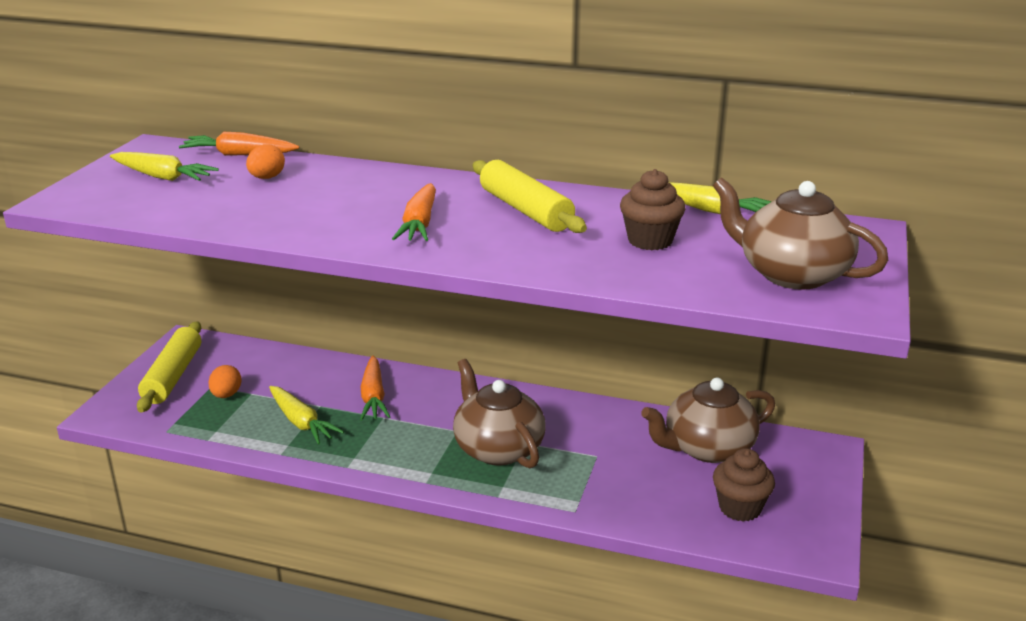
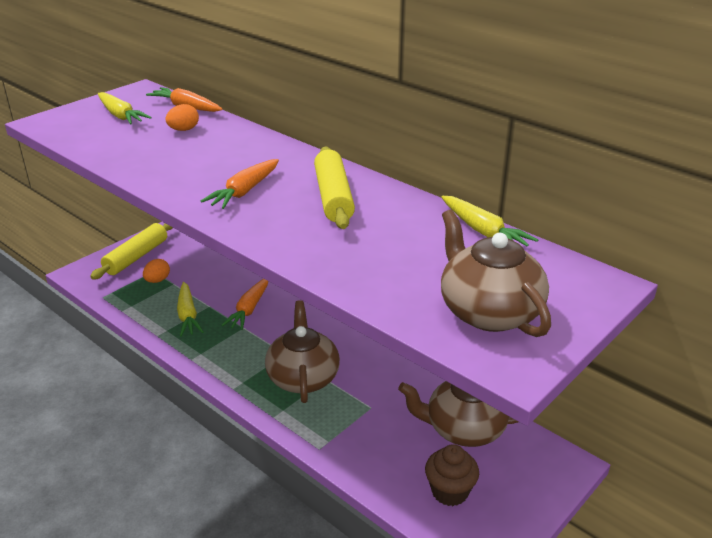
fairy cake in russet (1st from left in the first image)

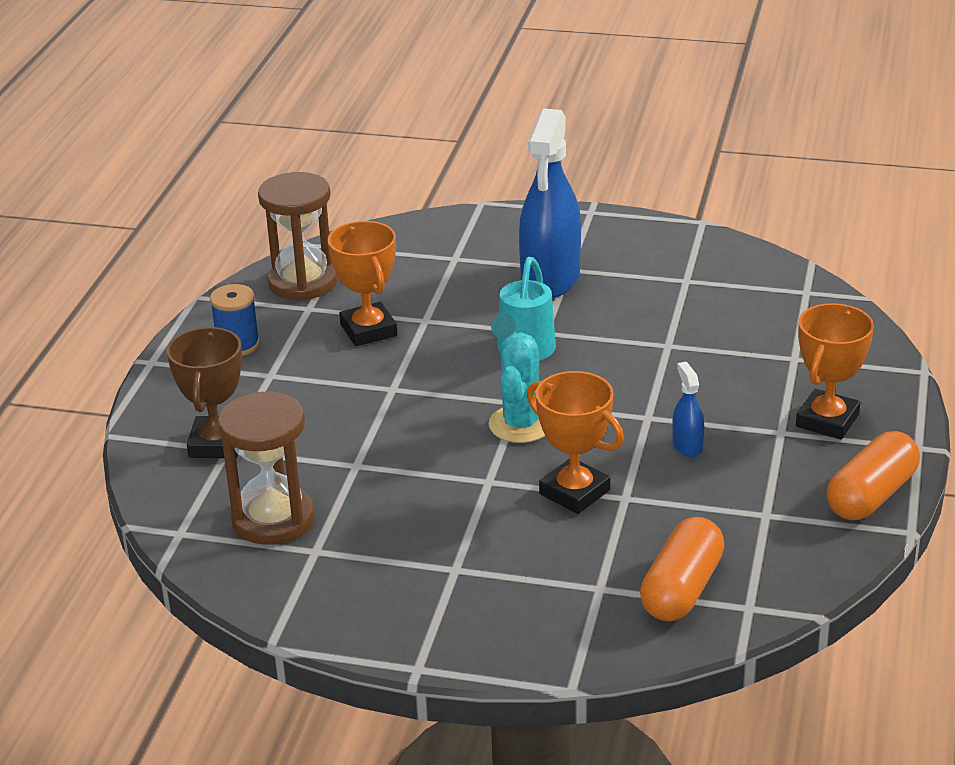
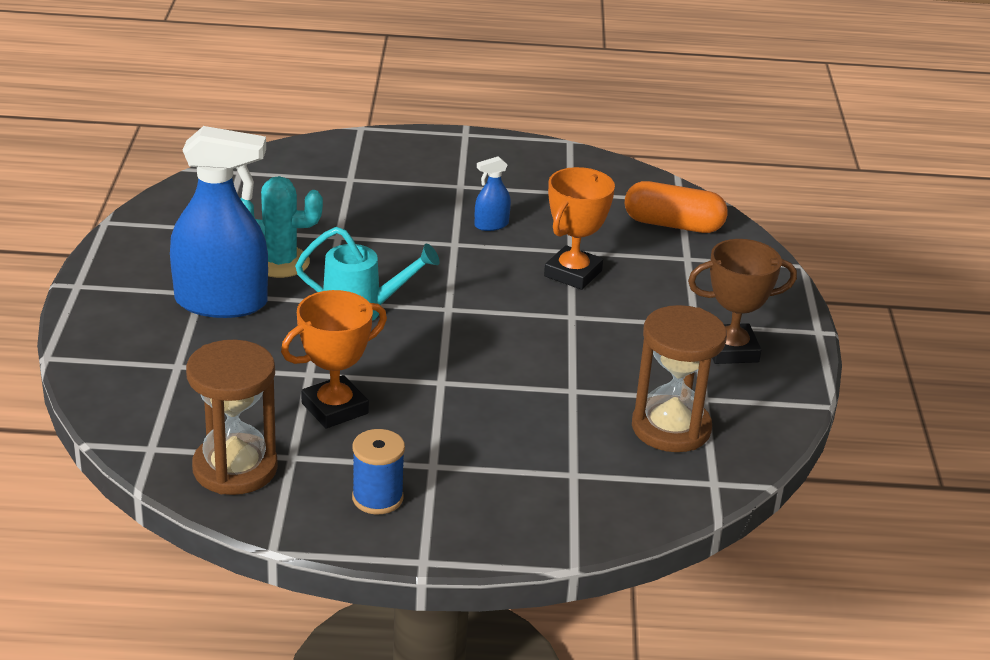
prize cup in russet
prickly plant in teal
prize cup in orange-coloured (3rd from left in the first image)
pill shape in orange-coloured (2nd from left in the first image)

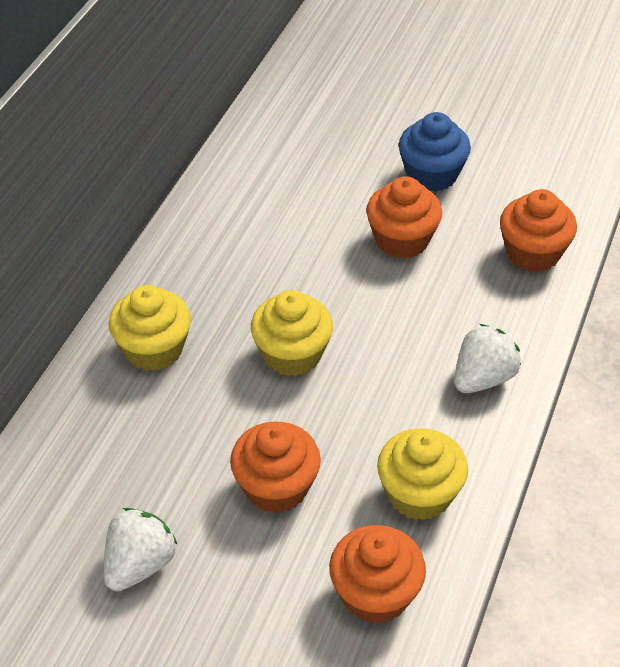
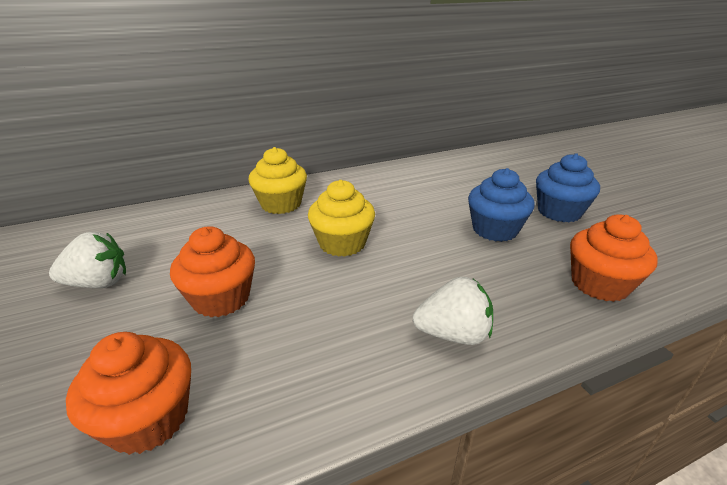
fairy cake in royal blue (1st from left)
fairy cake in golden (3rd from left in the first image)

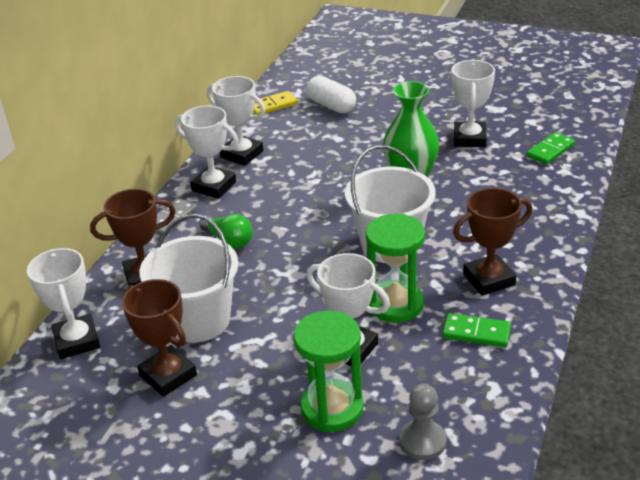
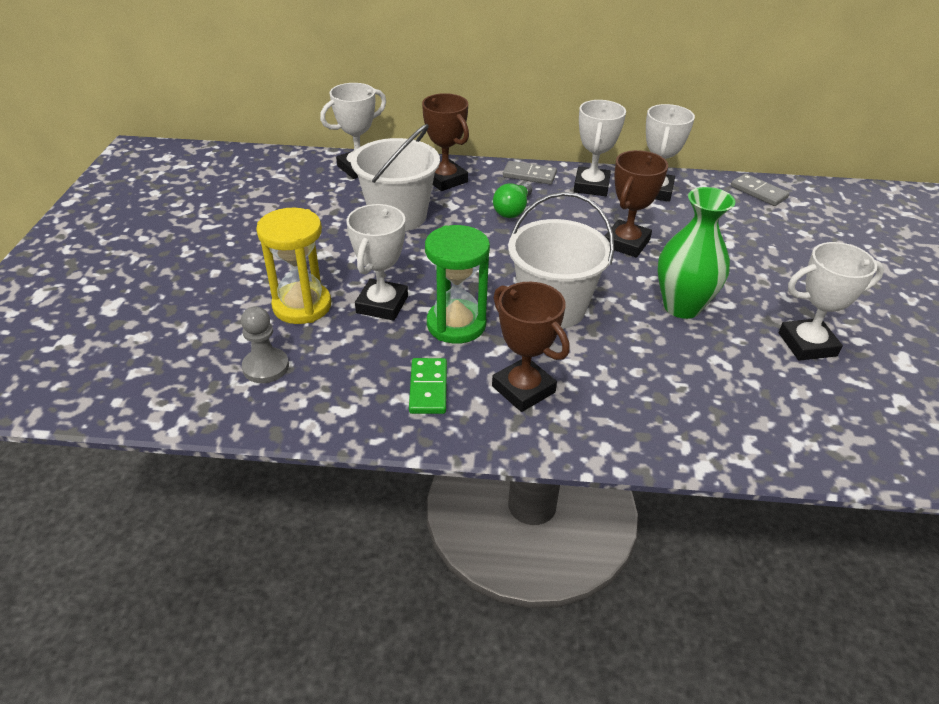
prize cup in russet (3rd from left)
domino in grey (2nd from left)
sandglass in golden
pill shape in white
domino in emerald (2nd from left in the first image)

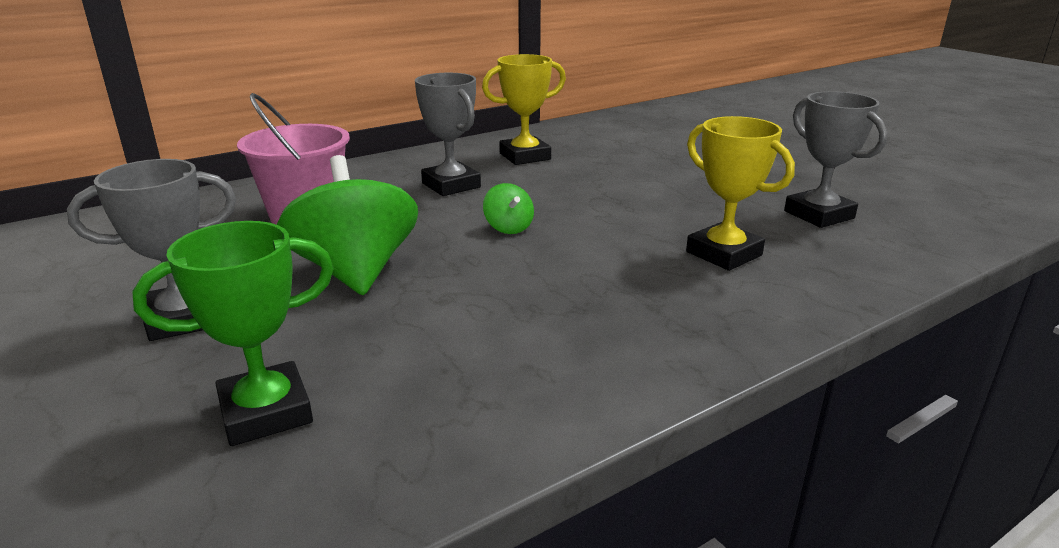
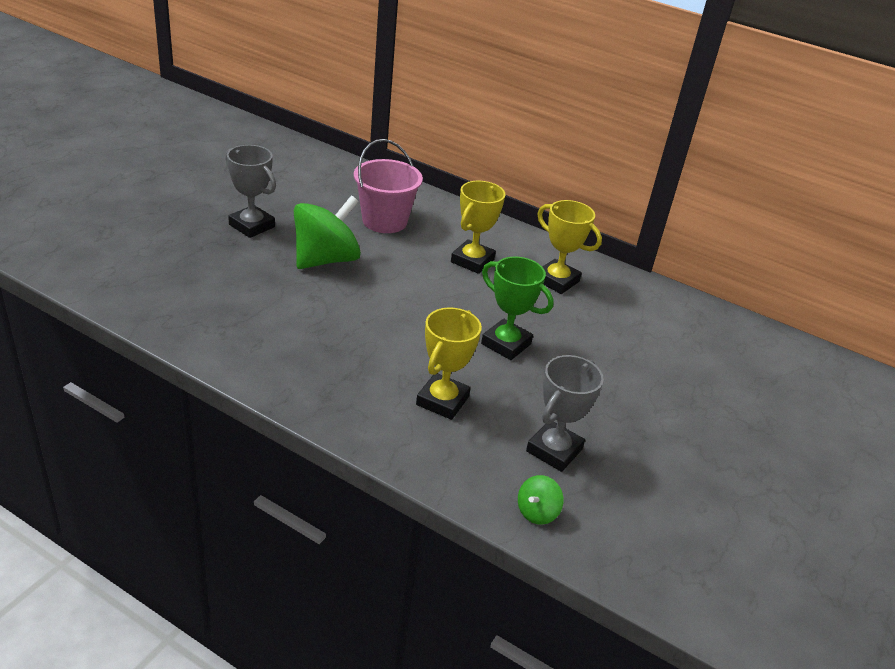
prize cup in emerald
prize cup in golden (2nd from left)
toy top in emerald (2nd from left)

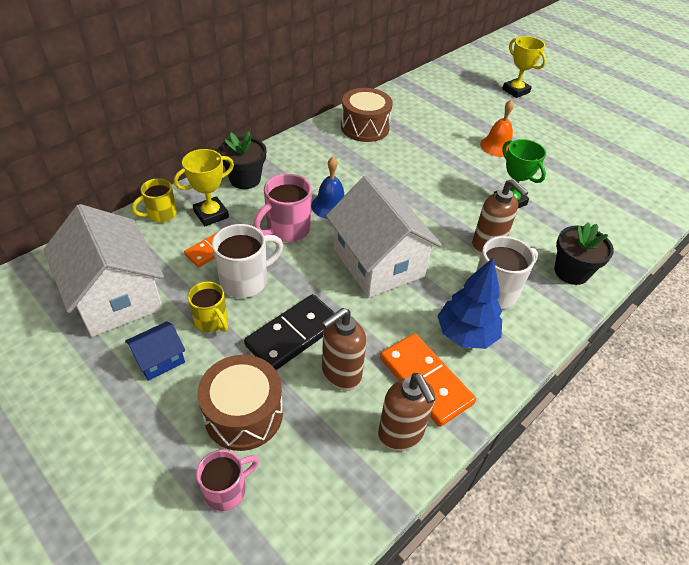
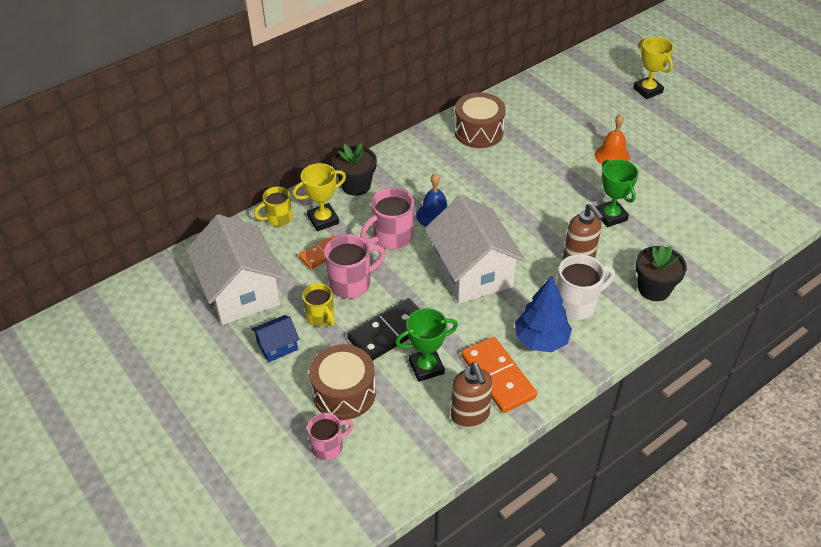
mug in rosy (2nd from left)
prize cup in emerald (1st from left)

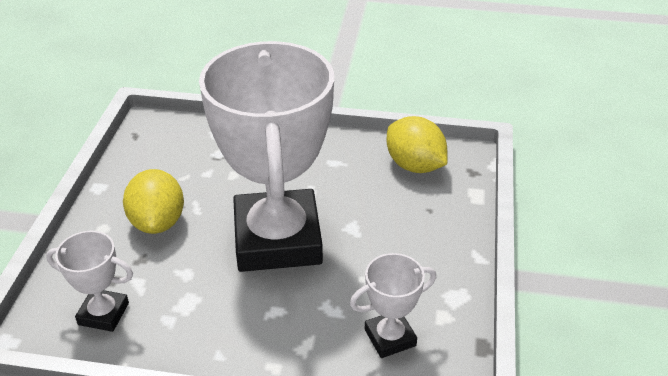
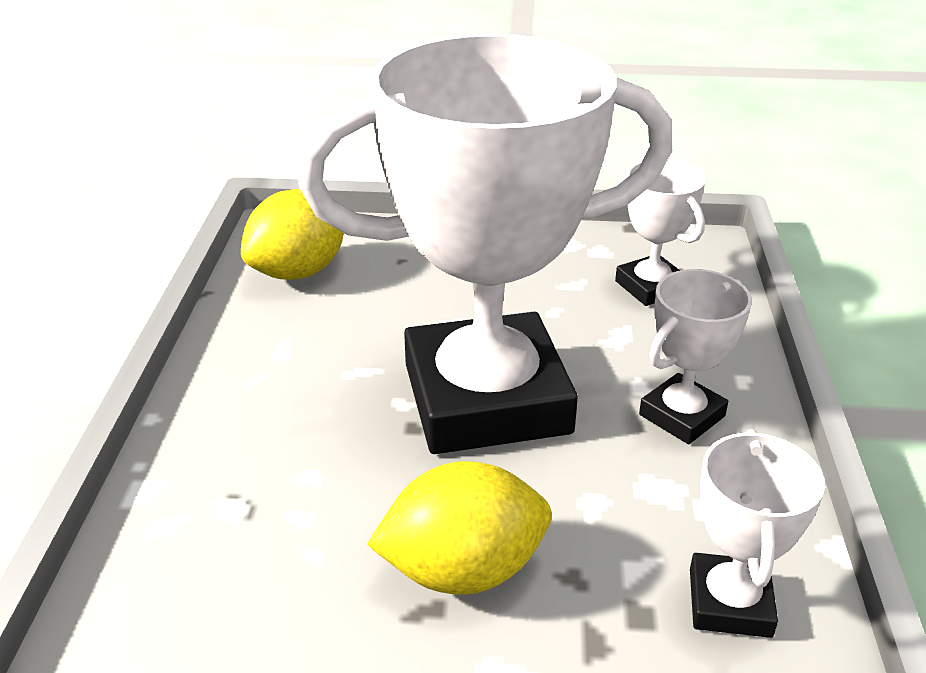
prize cup in white (3rd from left)

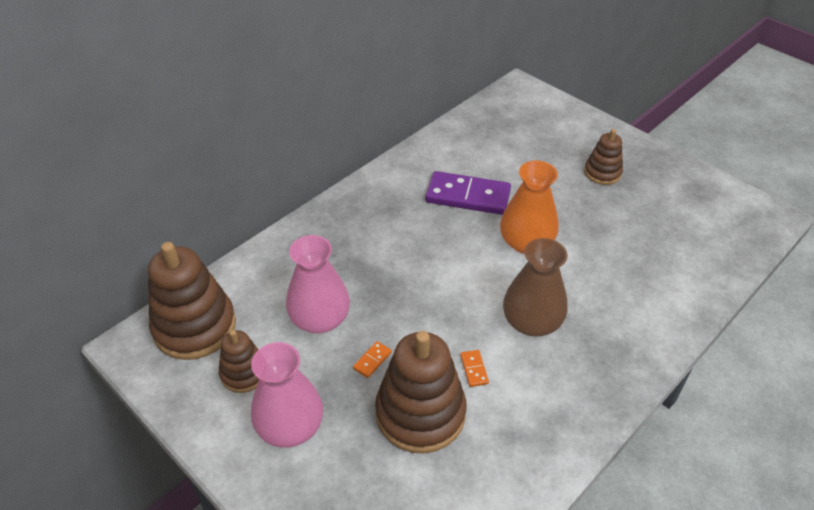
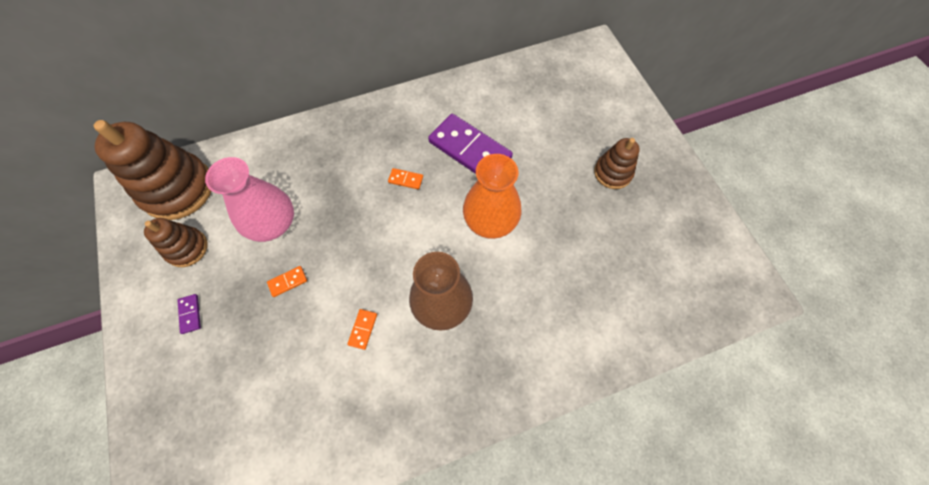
domino in violet (1st from left)
stacking rings in russet (3rd from left in the first image)
domino in orange-coloured (3rd from left)

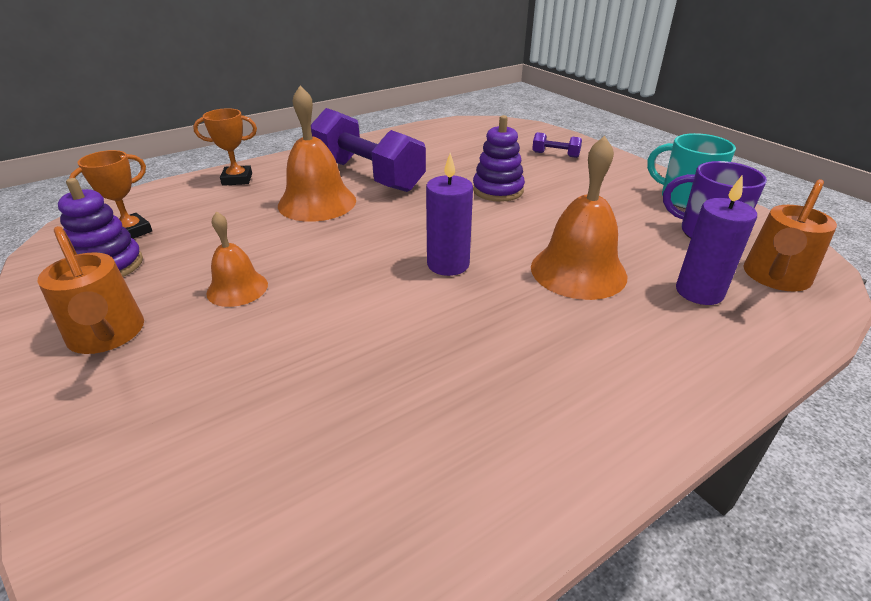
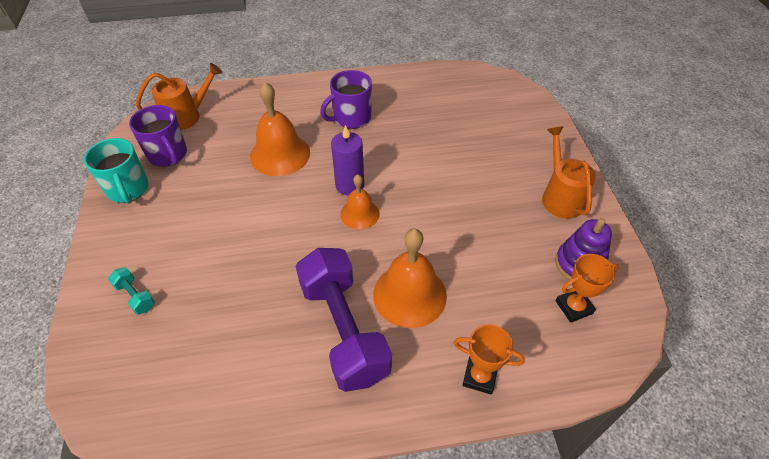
school bell in orange-coloured (2nd from left)
stacking rings in violet (2nd from left in the first image)
free weight in teal
pillar candle in violet (2nd from left in the first image)
mug in violet (2nd from left)

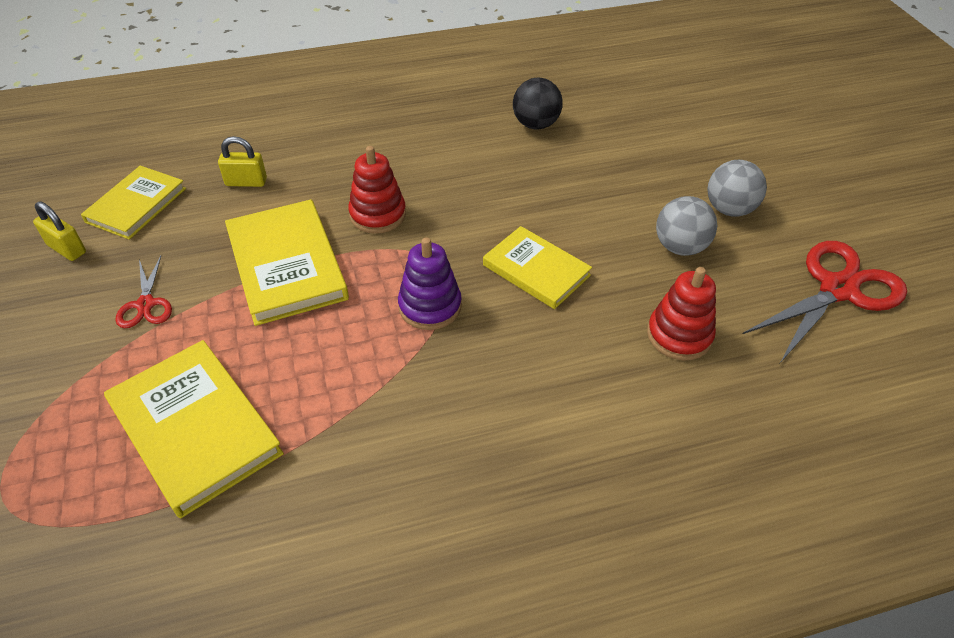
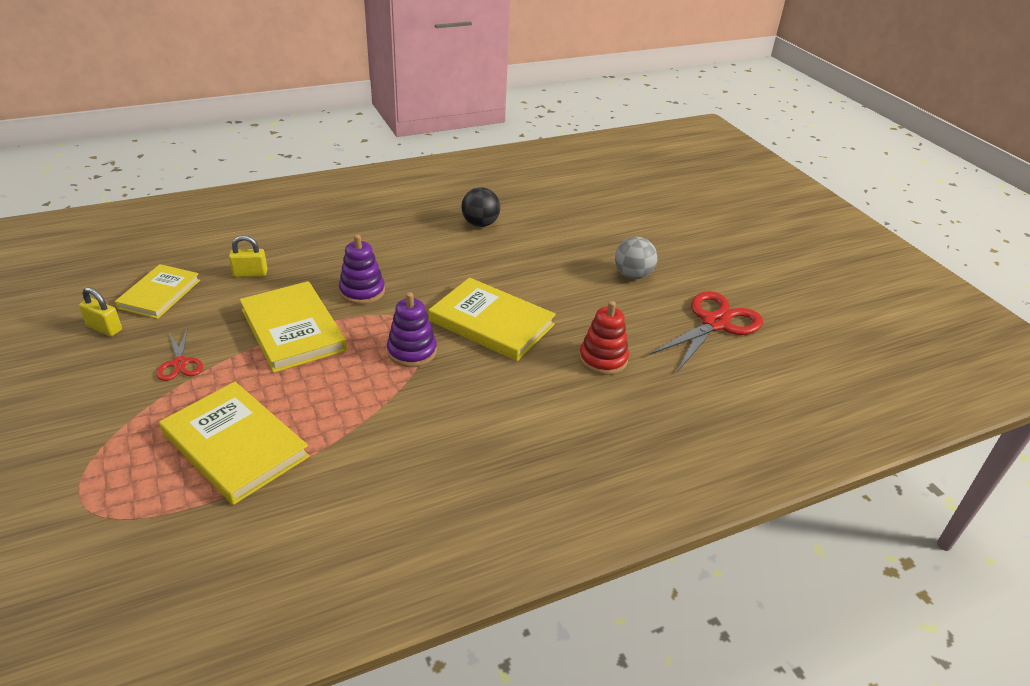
stacking rings in violet (1st from left)
hardcover in golden (4th from left)
ball in grey (1st from left in the first image)

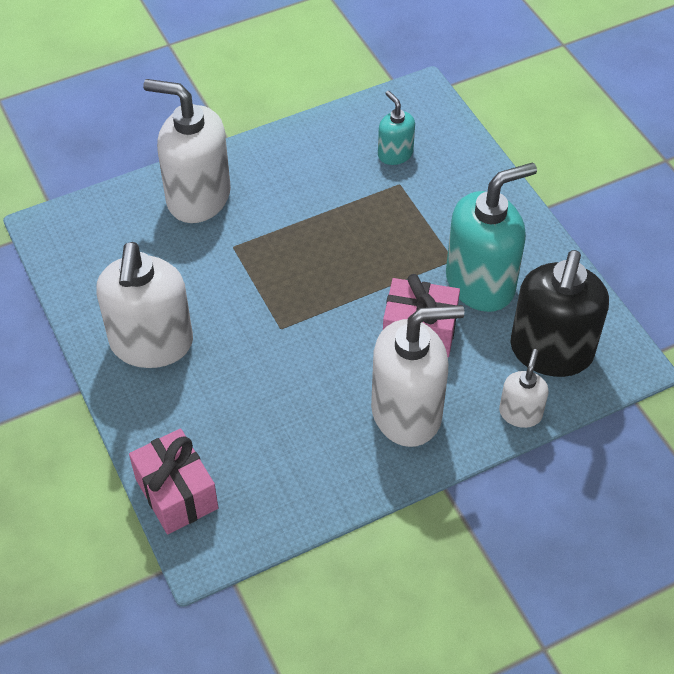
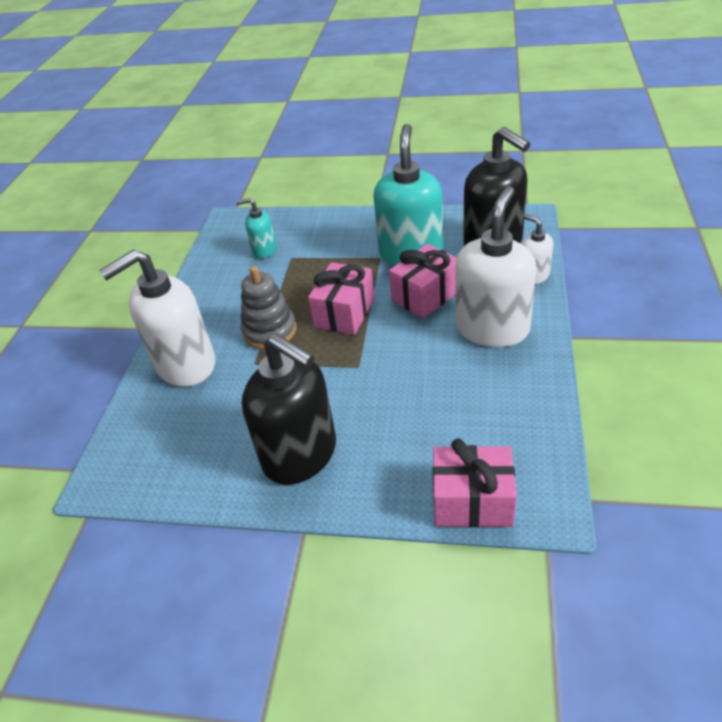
pump bottle in black (1st from left)
stacking rings in grey
present in rosy (1st from left)

